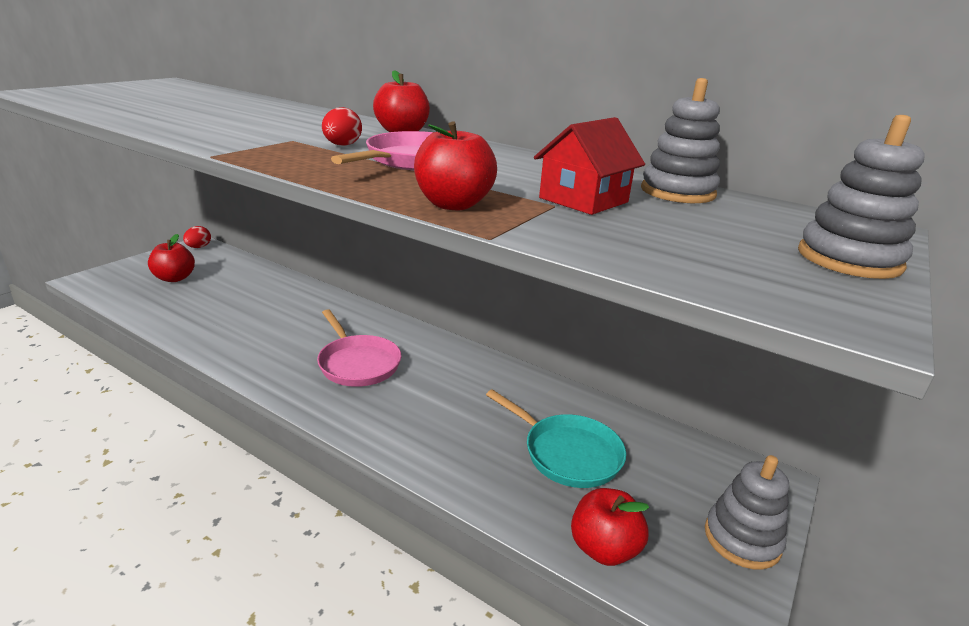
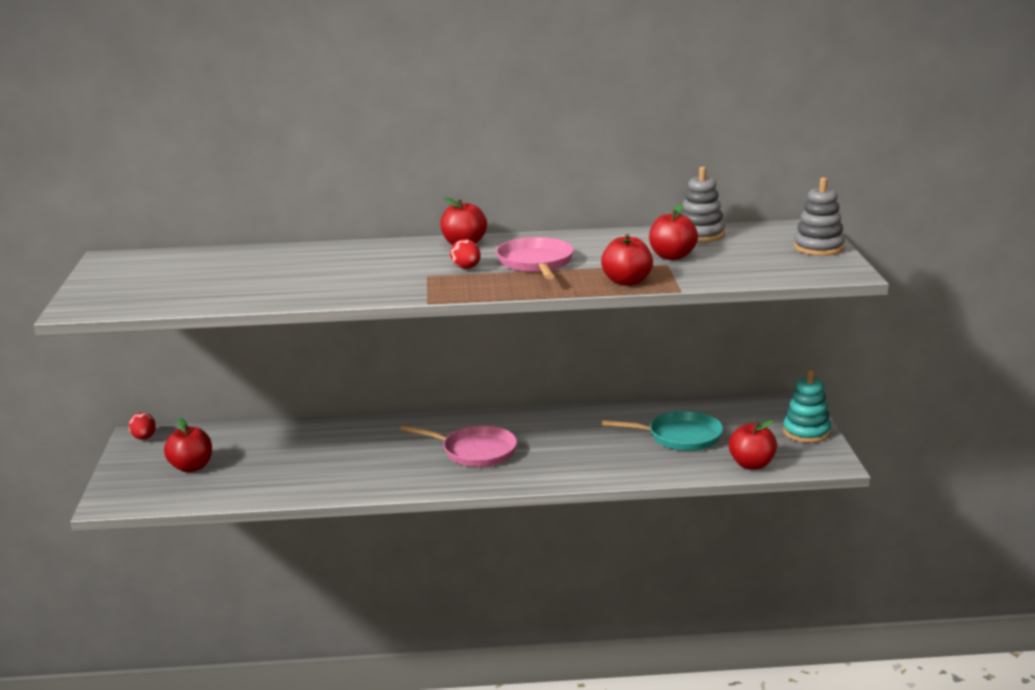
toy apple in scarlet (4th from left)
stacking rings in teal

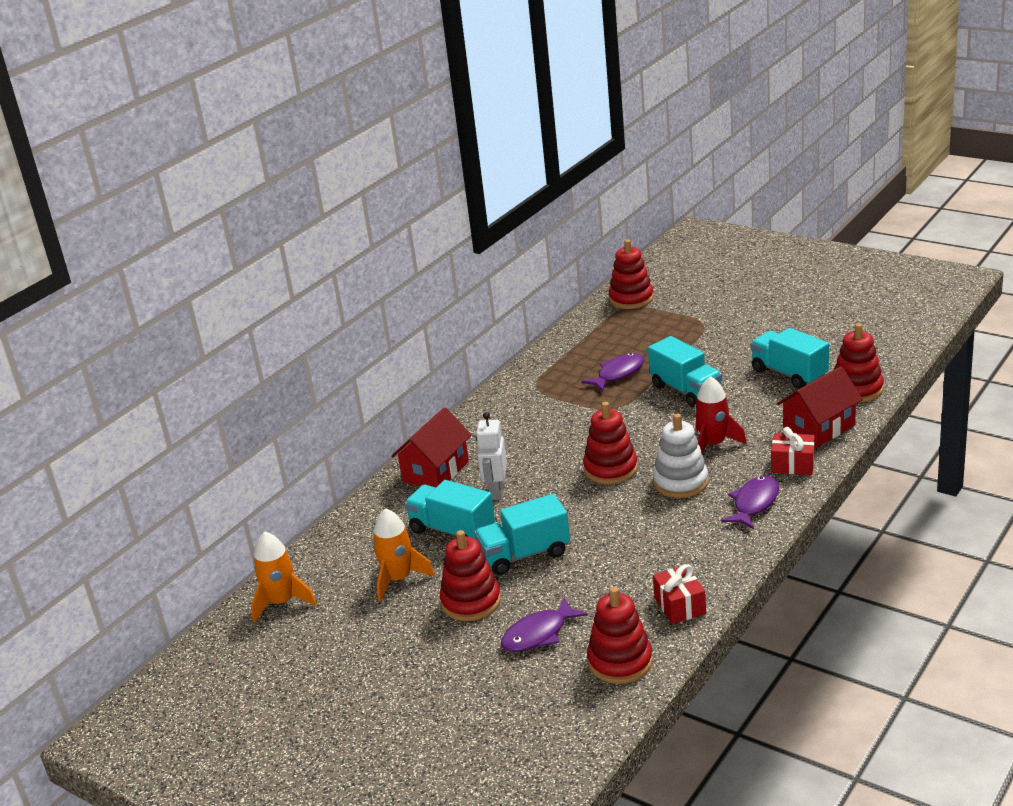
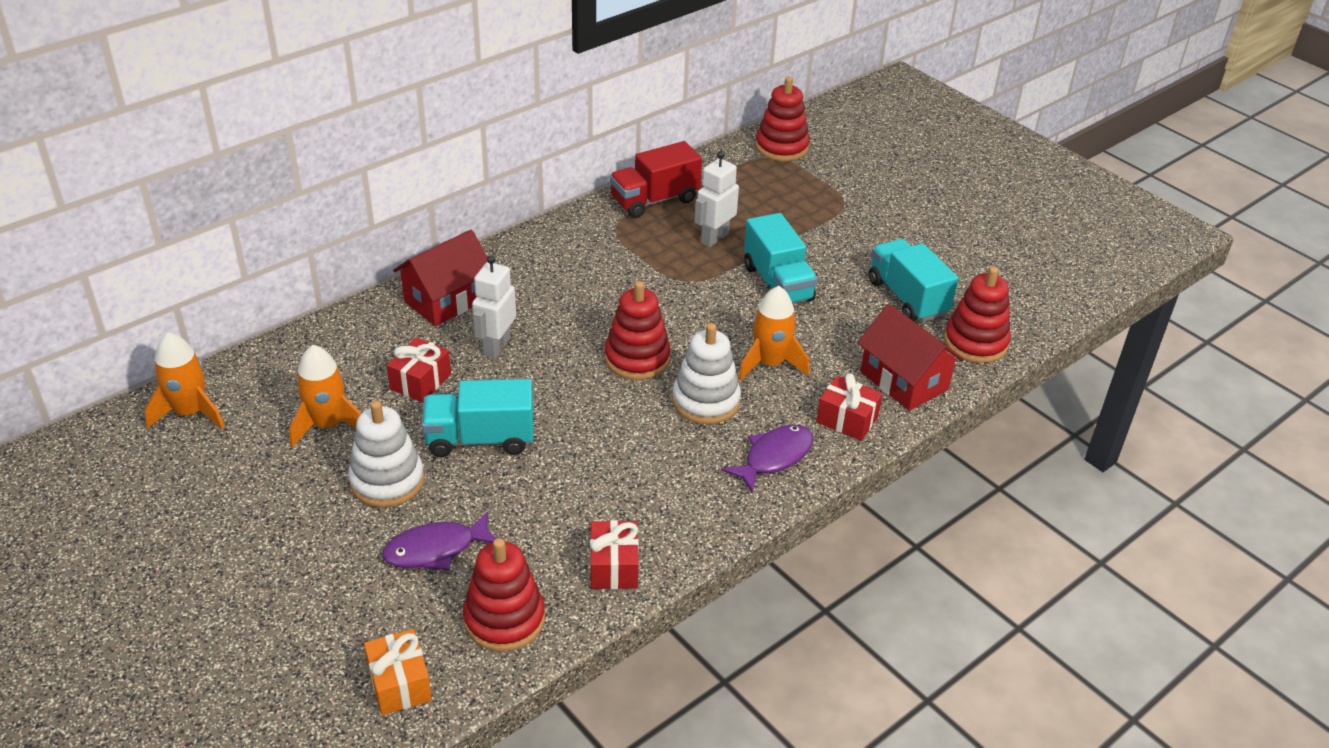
present in scarlet (1st from left)
stacking rings in white (1st from left)
robot figure in white (2nd from left)
toy rocket in orange-coloured (3rd from left)
house in scarlet (2nd from left)
present in orange-coloured
lorry in scarlet

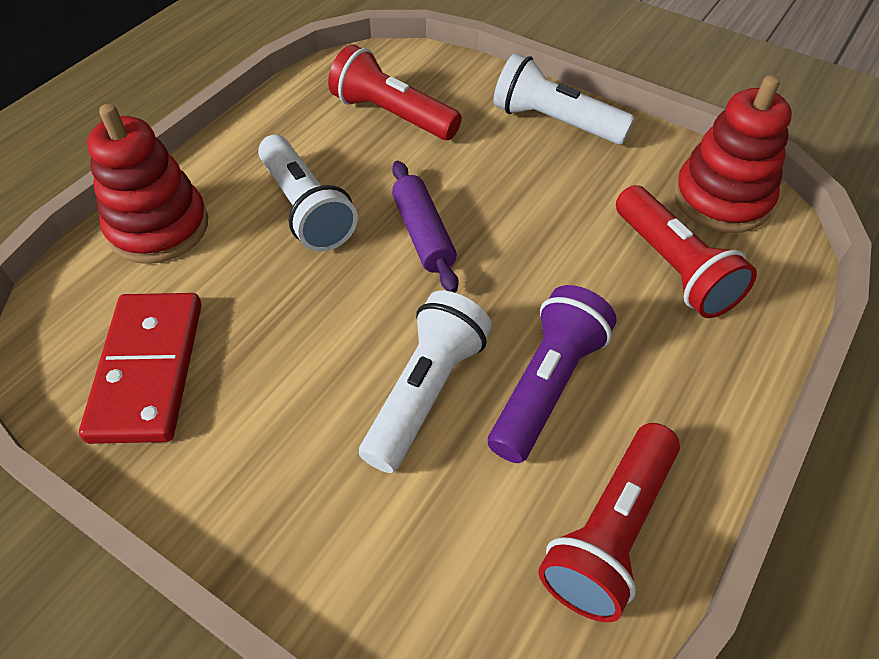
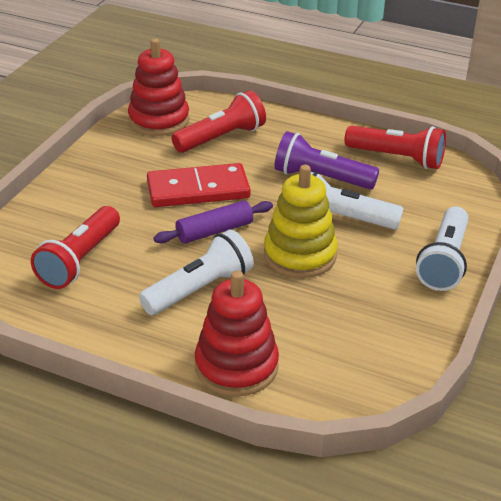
domino in scarlet
torch in white (3rd from left)
stacking rings in golden

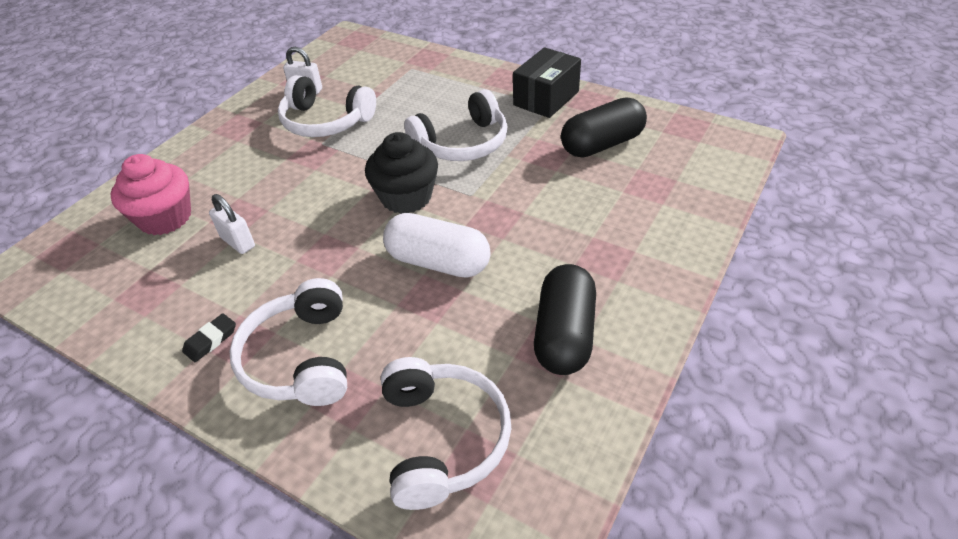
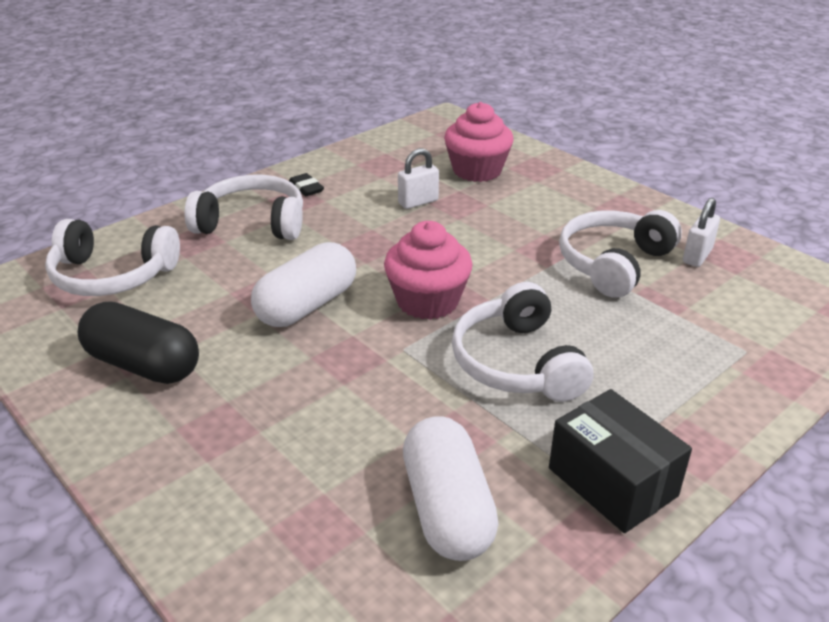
fairy cake in rosy (1st from left)
pill shape in white (2nd from left)

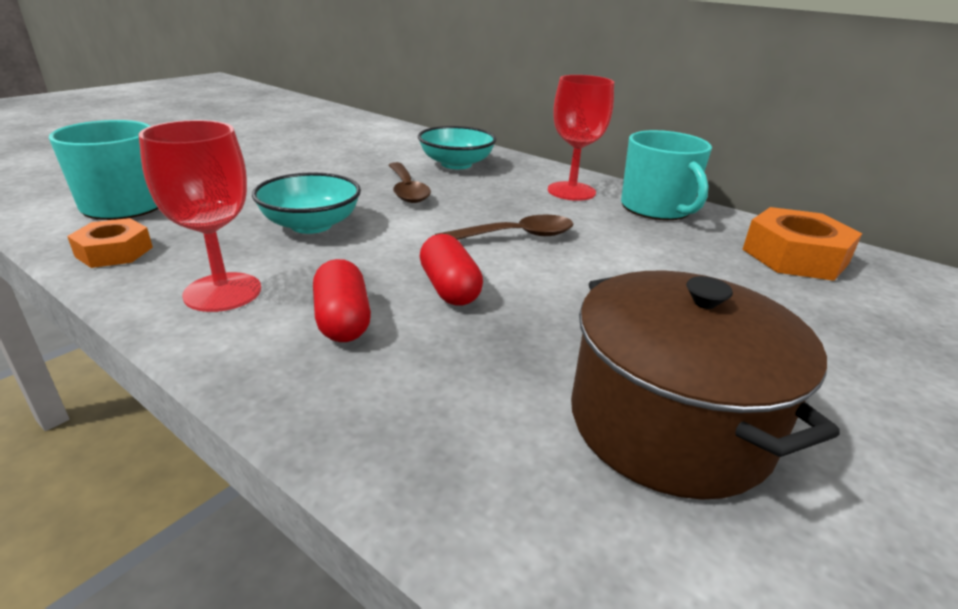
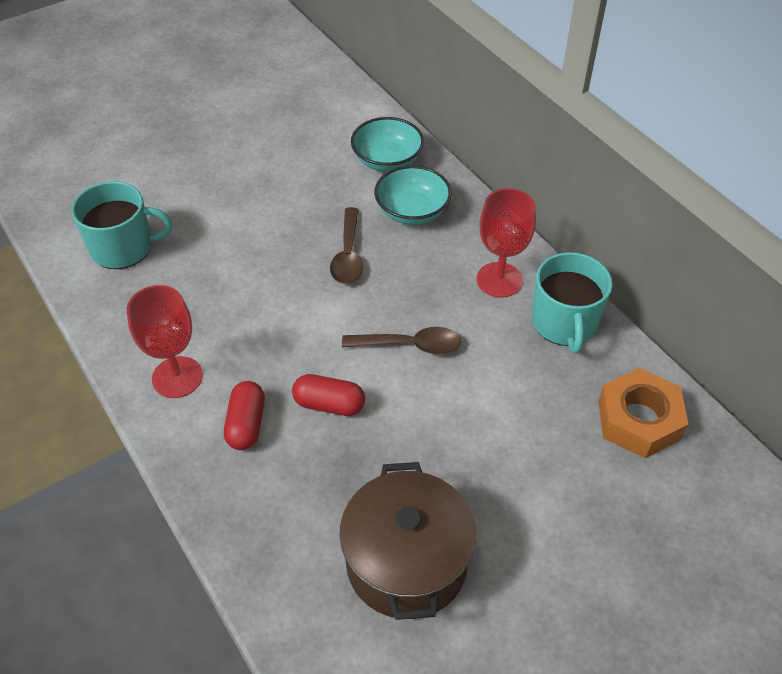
hex nut in orange-coloured (1st from left in the first image)
deep dish in teal (1st from left)
pill shape in scarlet (2nd from left)

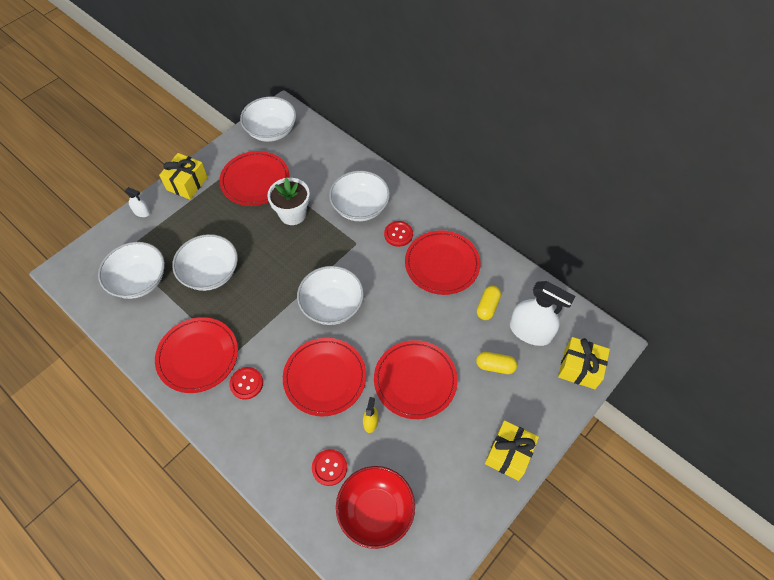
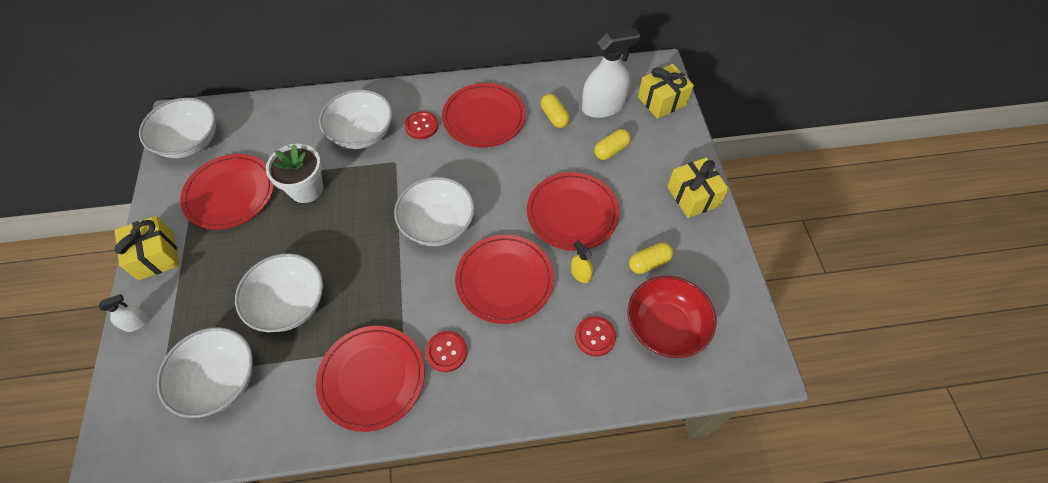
pill shape in golden (3rd from left)

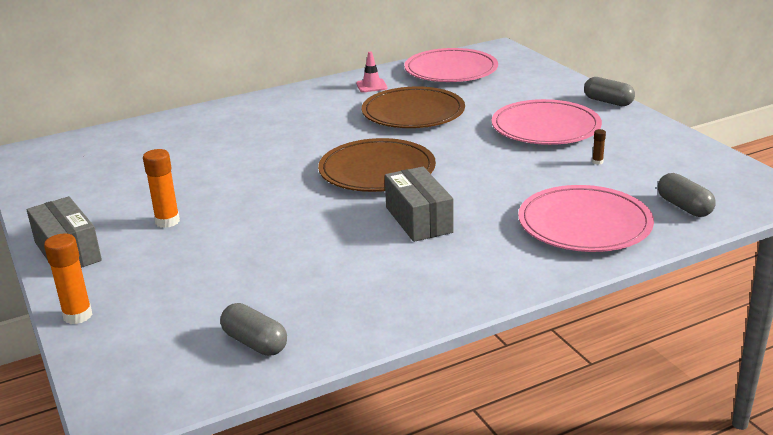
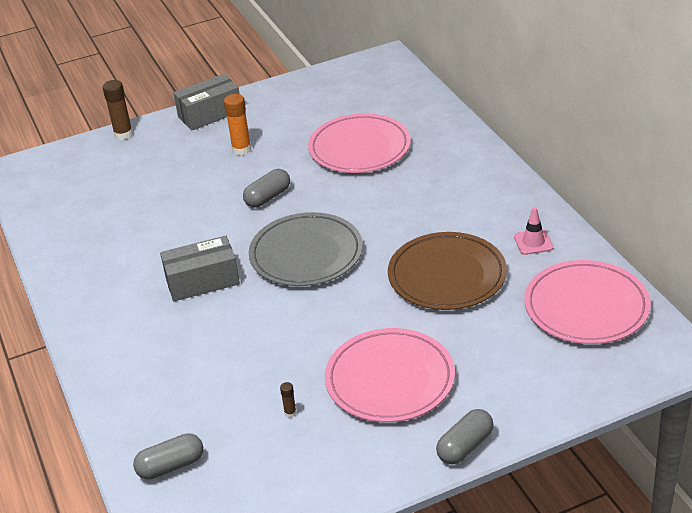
glue in russet (1st from left)
pill shape in grey (2nd from left)
flat dish in grey
flat dish in rosy (1st from left)

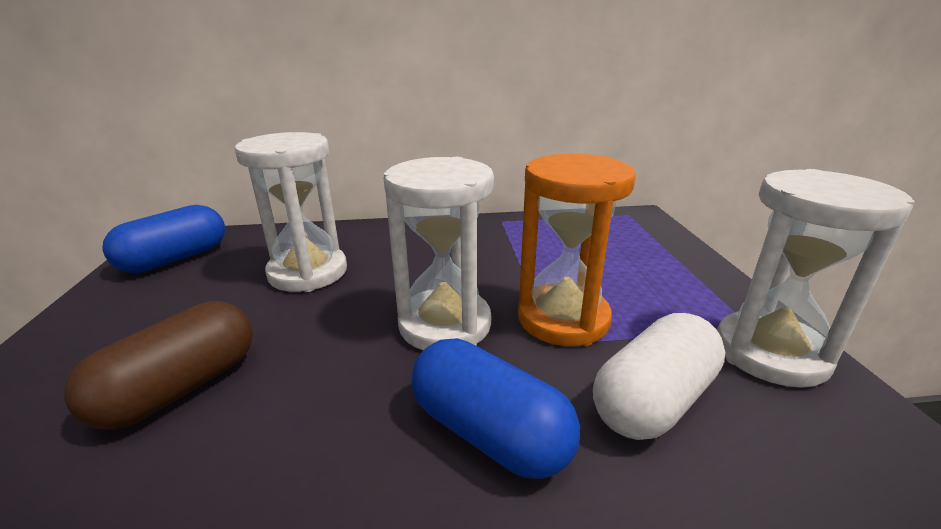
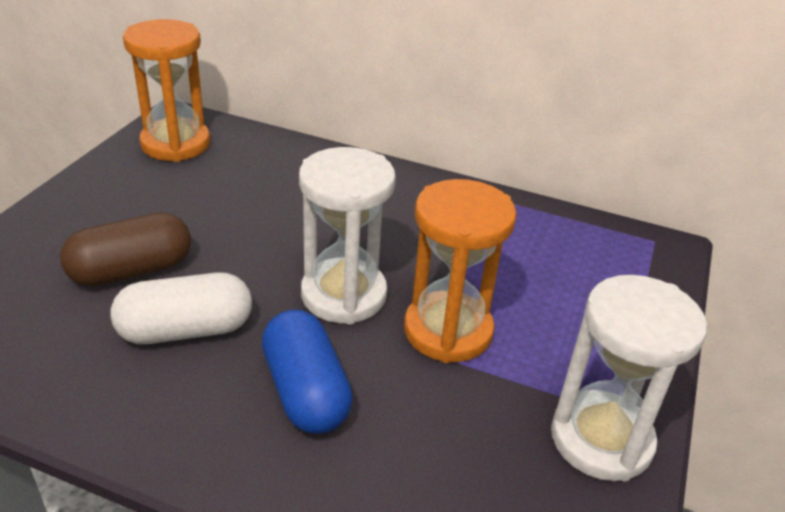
sandglass in orange-coloured (1st from left)
sandglass in white (1st from left in the first image)
pill shape in white

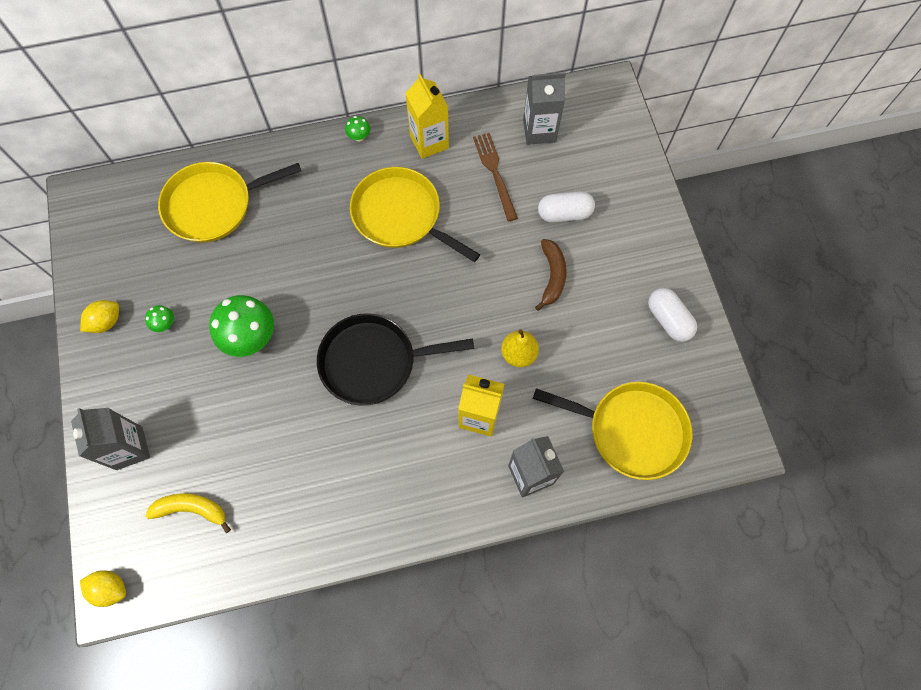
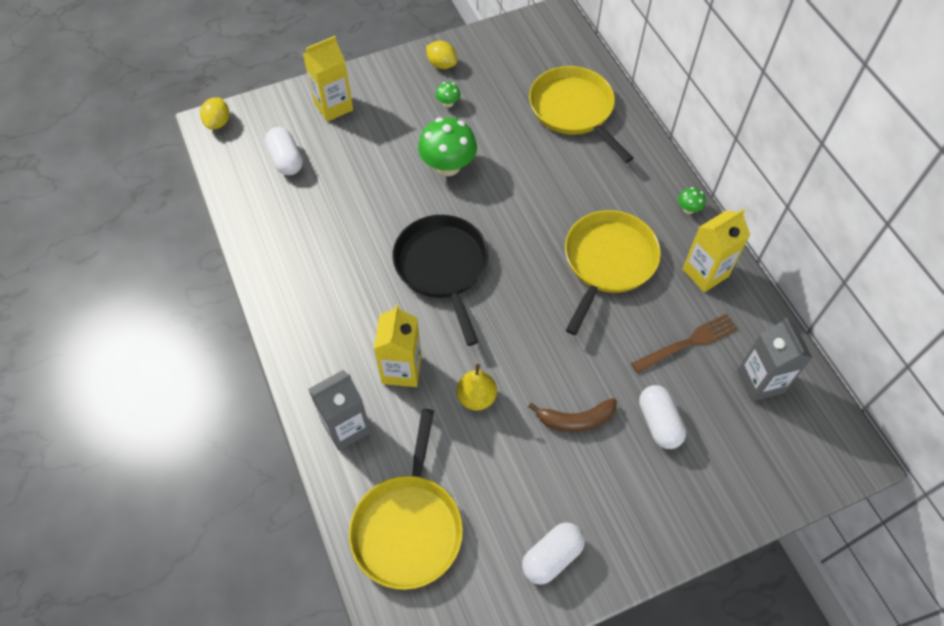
milk carton in golden (1st from left)
pill shape in white (1st from left)

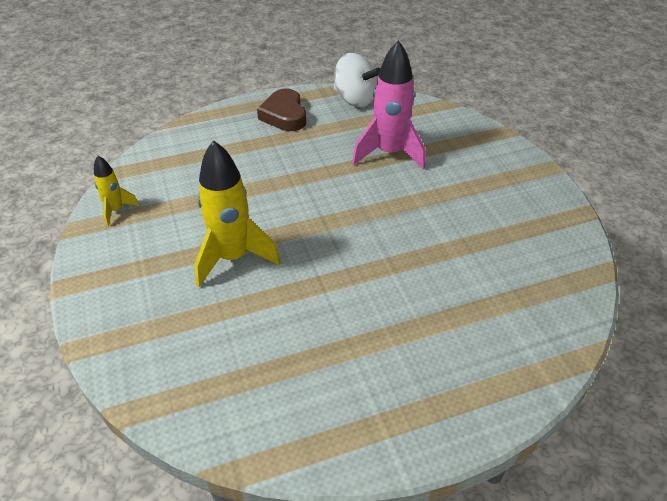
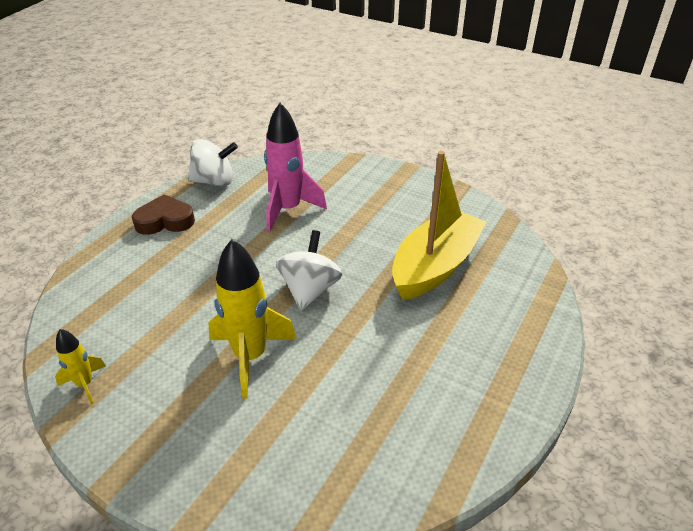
love heart in russet
toy top in white (2nd from left)
boat in golden

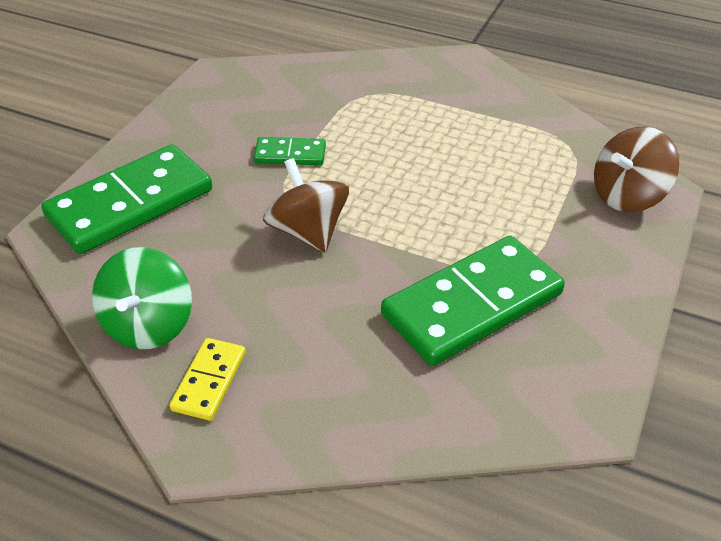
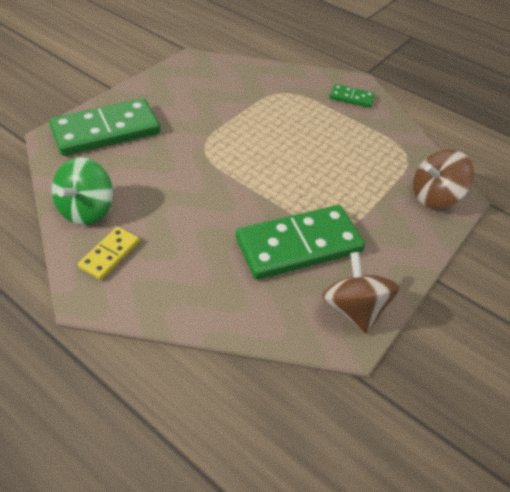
domino in emerald (3rd from left)
toy top in russet (1st from left)

